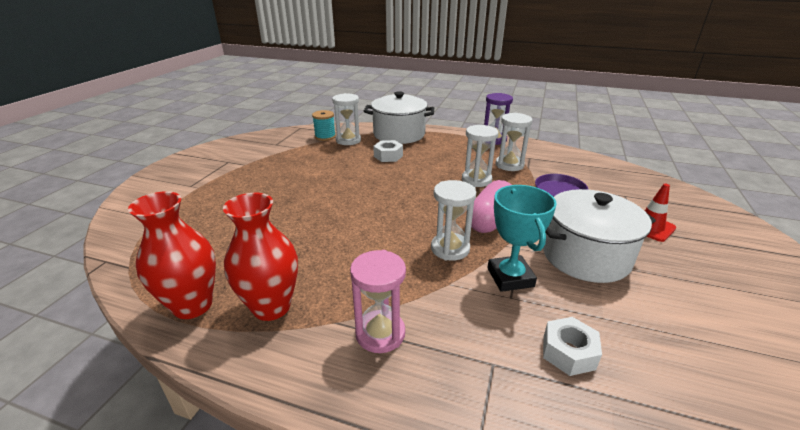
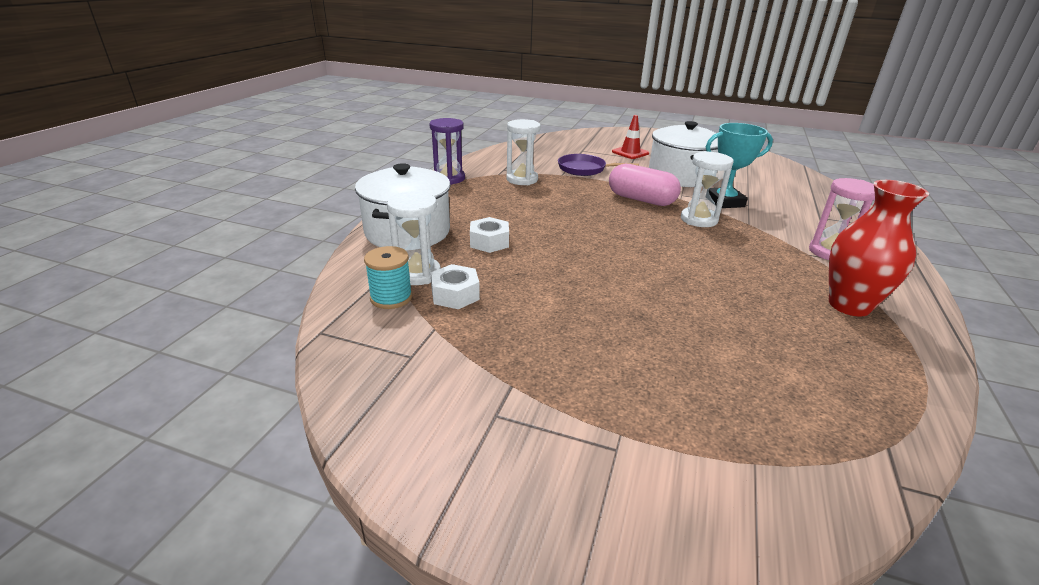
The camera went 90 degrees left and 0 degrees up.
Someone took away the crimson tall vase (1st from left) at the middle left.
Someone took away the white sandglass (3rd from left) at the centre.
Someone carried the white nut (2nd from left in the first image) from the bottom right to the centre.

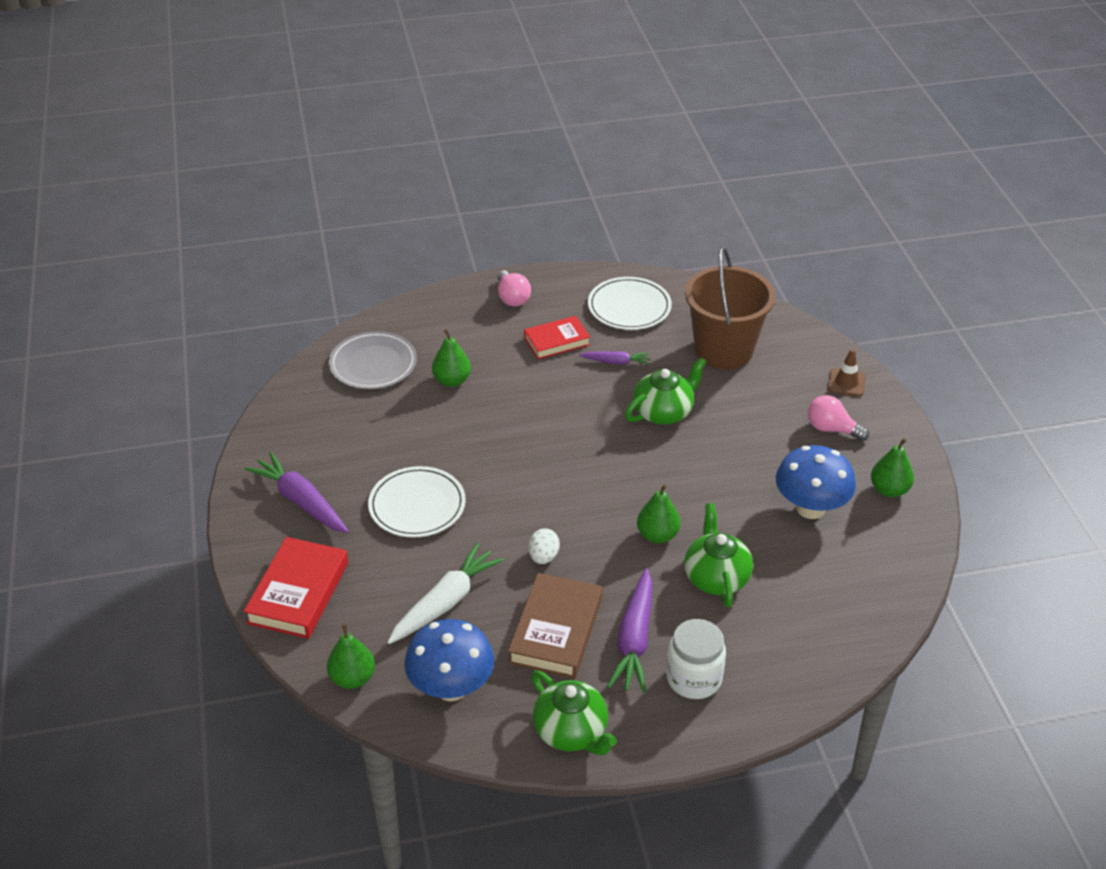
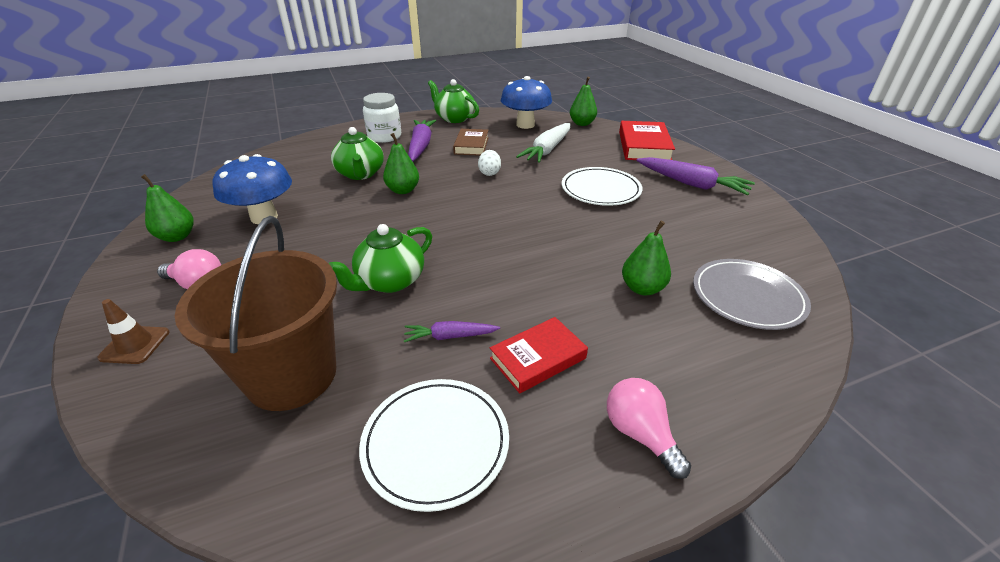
The camera went 170 degrees right and 5 degrees down.
Someone scaled the russet book at the bottom centre by 0.66.

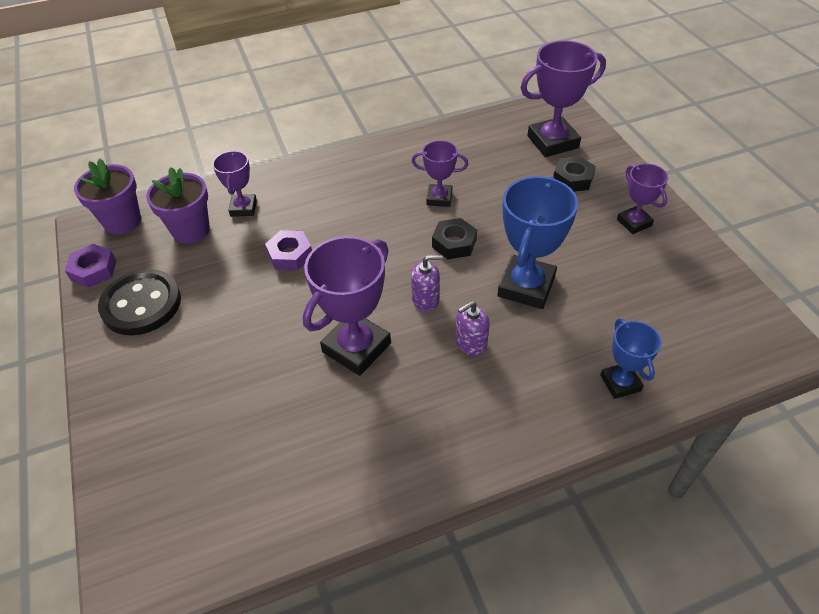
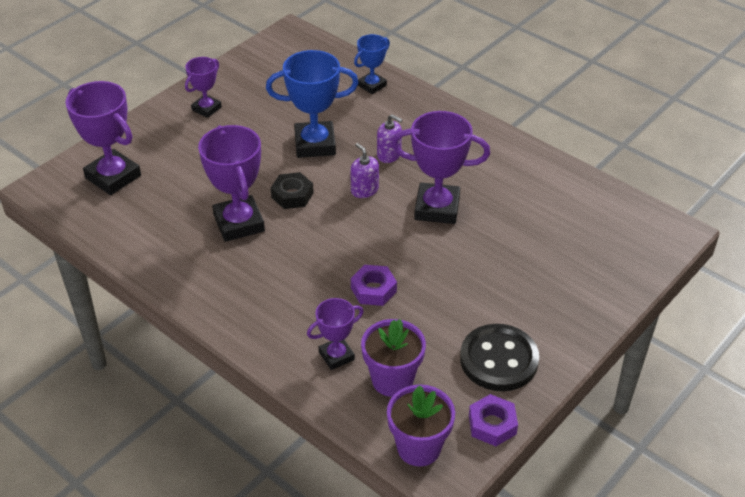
The camera went 120 degrees left and 5 degrees down.
Someone scaled the violet award cup (3rd from left) at the top centre by 1.74.
Someone took away the black nut (2nd from left) at the top right.

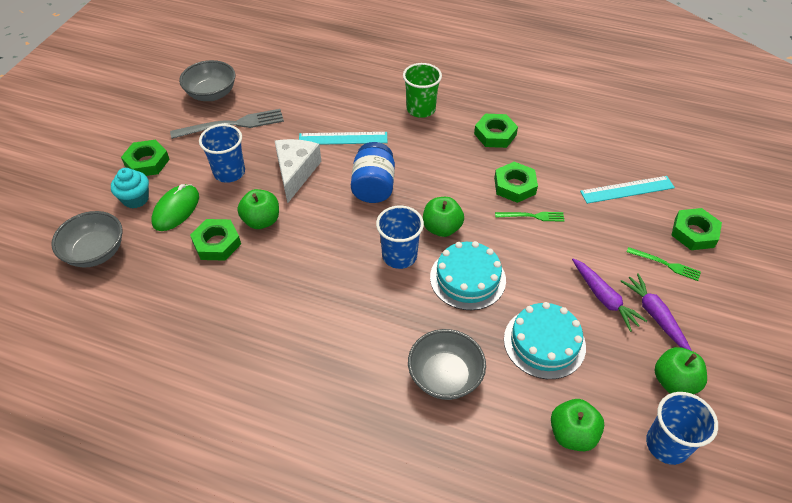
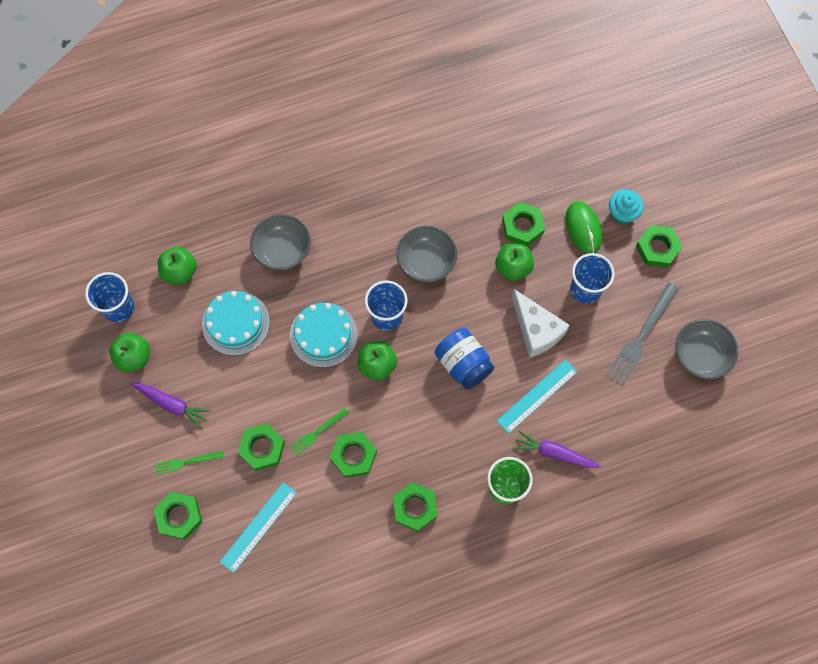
The camera went 140 degrees right and 20 degrees up.
Someone carried the gray bowl (1st from left in the first image) from the middle left to the centre.
Someone carried the violet toy carrot (1st from left in the first image) from the middle right to the bottom right.
Someone put down the green nut (2nd from left) at the bottom left.

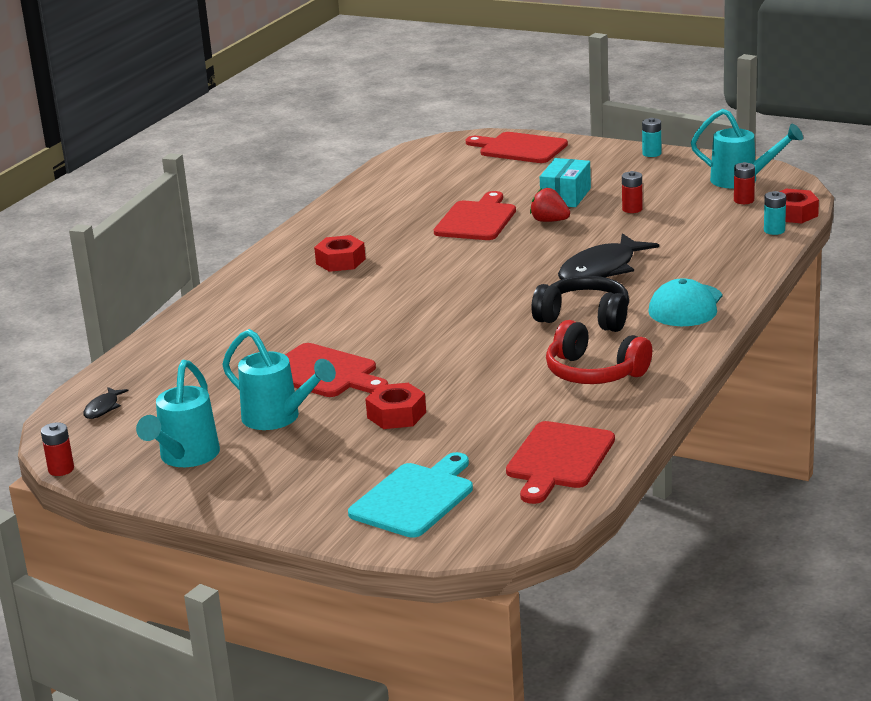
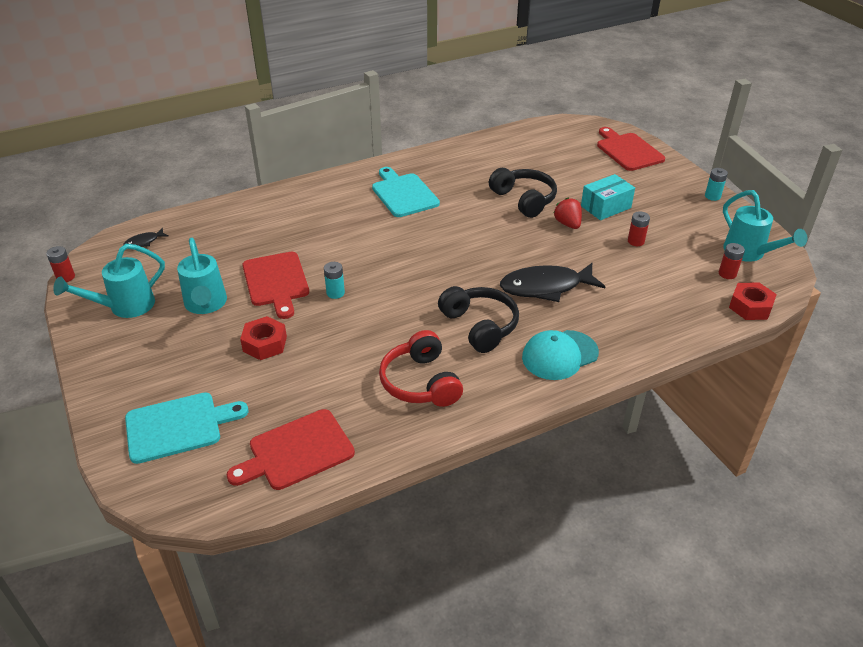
The camera went 35 degrees right and 15 degrees up.
Someone swapped the crimson nut (1st from left) at the centre for the turquoise cutting board (2nd from left) at the top centre.
Someone swapped the crimson cutting board (2nd from left) at the top centre for the black headset (2nd from left) at the top centre.
Someone carried the turquoise power cell (2nd from left in the first image) from the top right to the centre.

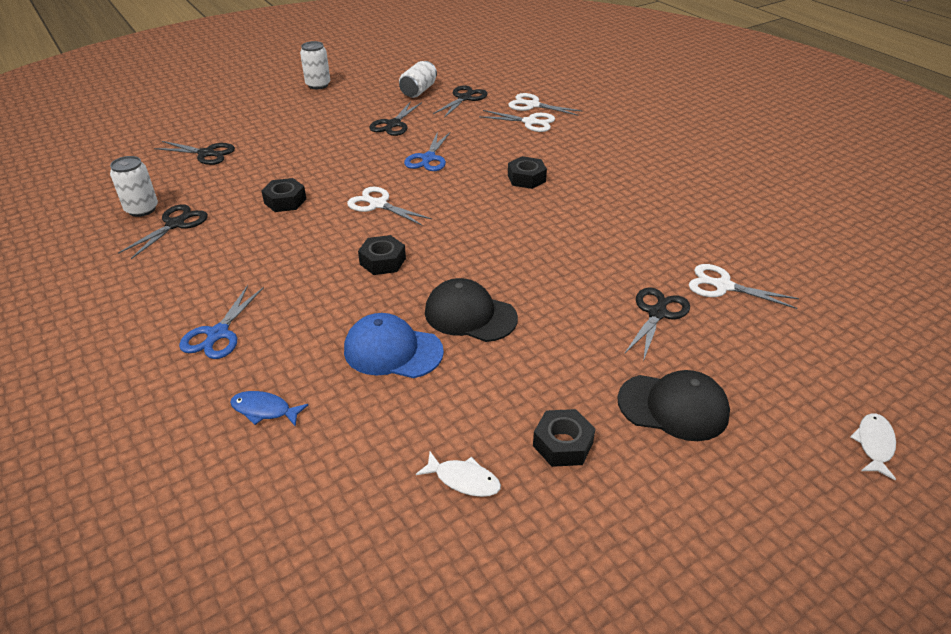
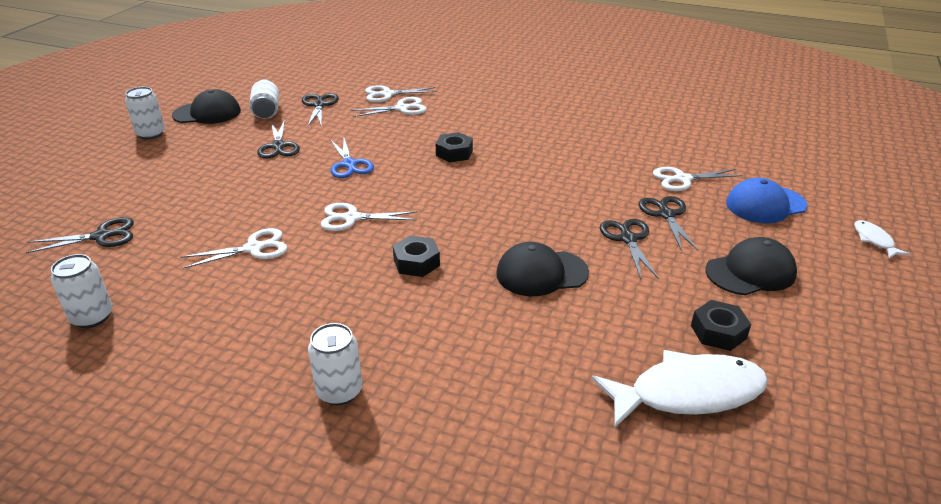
The camera went 35 degrees left and 5 degrees down.
Someone carried the black shears (1st from left in the first image) from the middle left to the middle right.
Someone swapped the cobalt shears (1st from left) at the middle left for the white soda can (4th from left) at the bottom centre.
Someone took away the cobalt fish at the middle left.
Someone swapped the black nut (1st from left) at the top left for the white shears (1st from left) at the middle left.
Someone carried the cobalt cap from the centre to the middle right.
Someone scaled the white fish (1st from left) at the bottom centre by 2.16.
Someone put down the black cap (1st from left) at the top left.

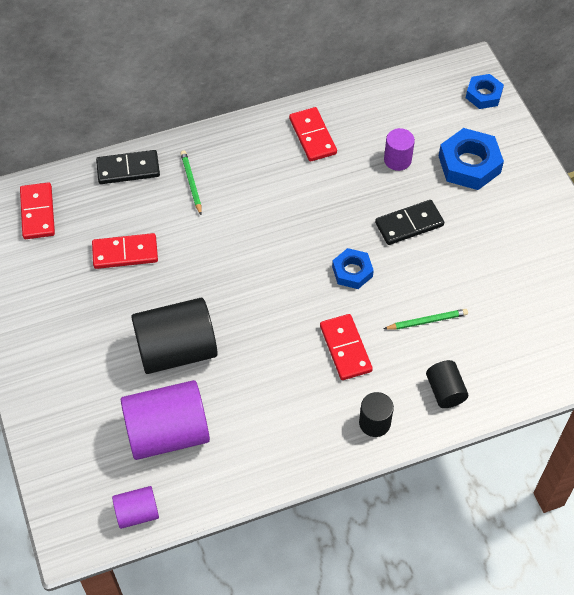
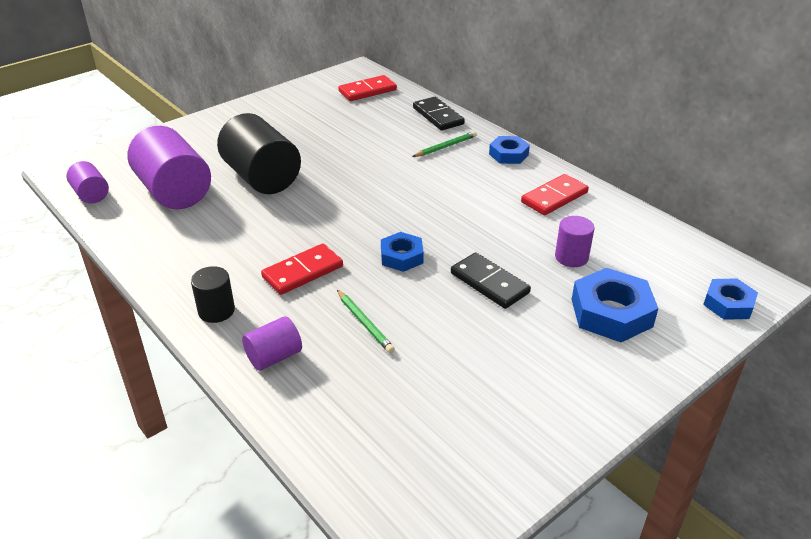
The camera went 70 degrees right and 20 degrees down.
Someone took away the crimson domino (2nd from left) at the middle left.
Someone repainted the black solid cylinder (3rd from left) at the middle right, which became the violet solid cylinder (3rd from left) at the centre.
Someone put down the cobalt nut (2nd from left) at the top centre.

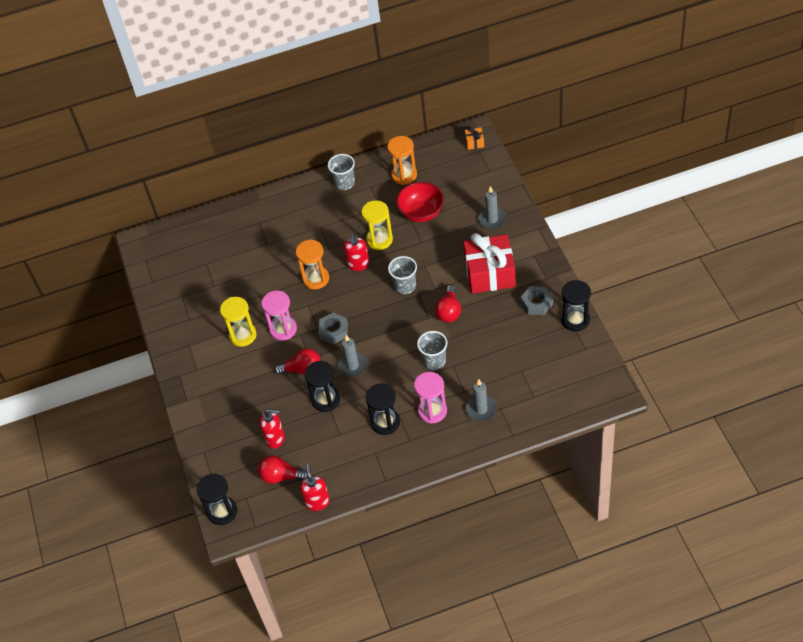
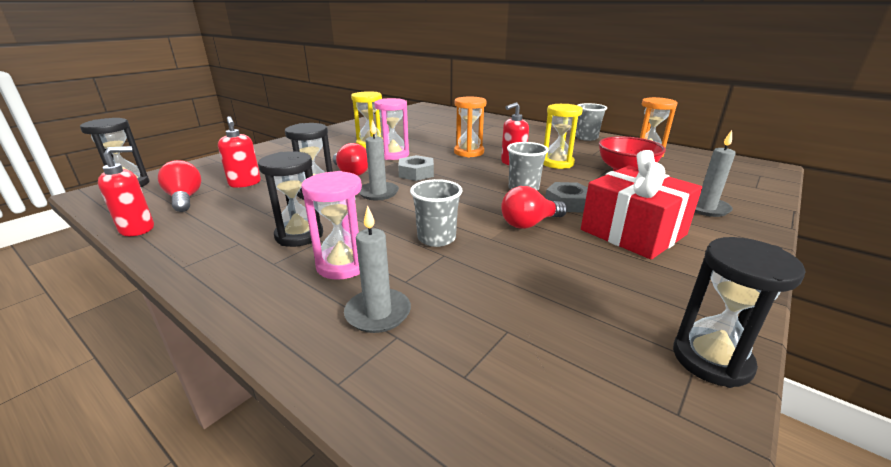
The camera went 50 degrees right and 25 degrees down.
Someone took away the bright orange wrapped gift at the top centre.
Someone carried the gray nut (2nd from left) from the middle right to the centre.

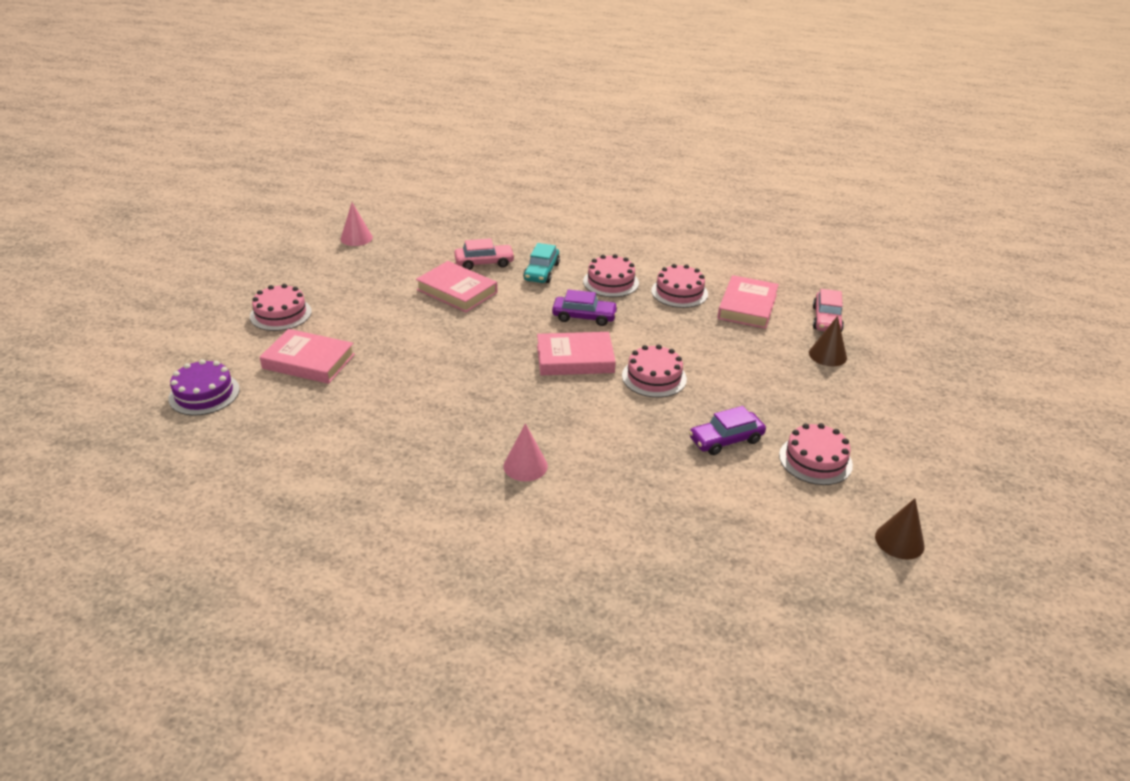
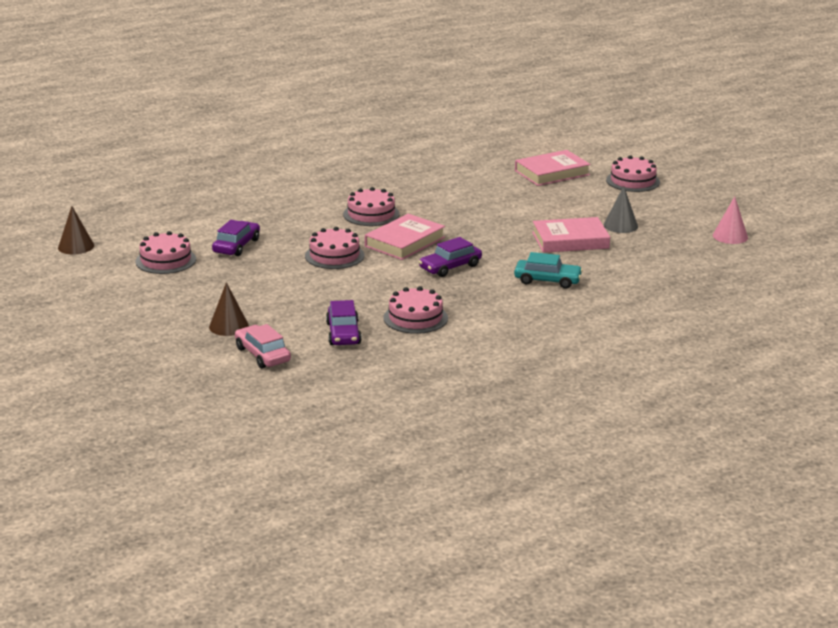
The camera went 135 degrees right and 10 degrees down.
Someone took away the violet cake at the middle left.
Someone took away the rosy toy car (1st from left) at the top centre.
Someone took away the rosy cone shape (2nd from left) at the centre.
Someone rotated the turquoise toy car at the centre by 135 degrees clockwise.
Someone carried the rosy cake (2nd from left in the first image) from the centre to the top centre.
Someone swapped the rosy book (4th from left) at the centre for the violet toy car (2nd from left) at the centre.
Someone put down the gray cone shape at the top right.

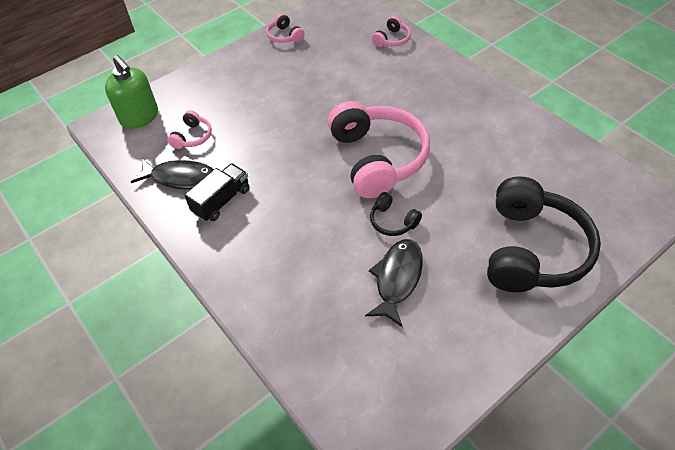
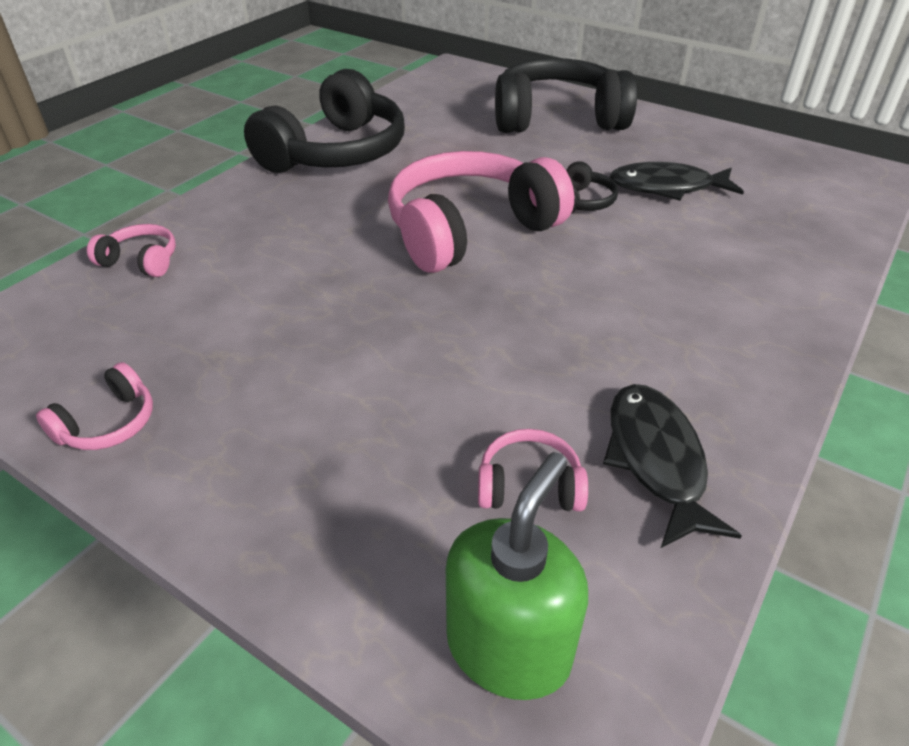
The camera went 110 degrees left and 10 degrees down.
Someone took away the black toy truck at the middle left.
Someone put down the black headset (1st from left) at the top centre.

